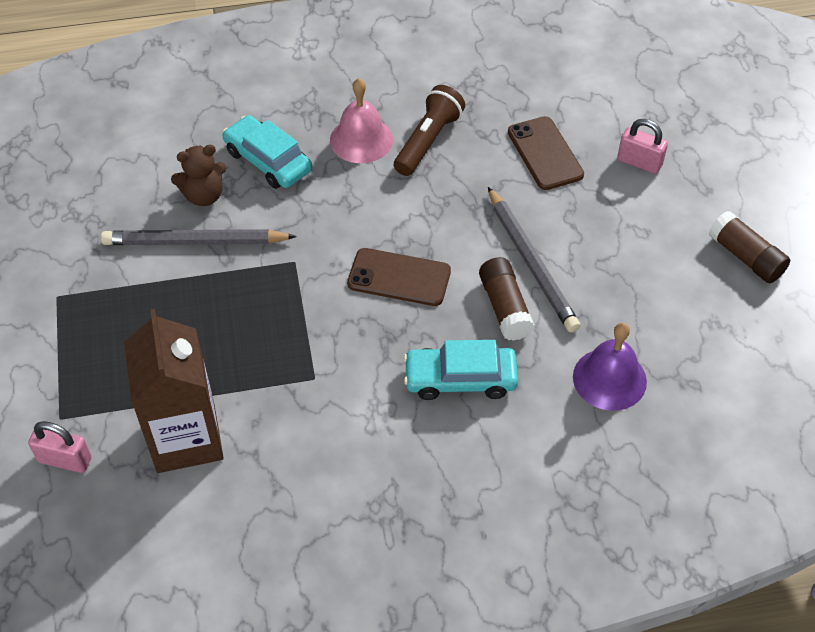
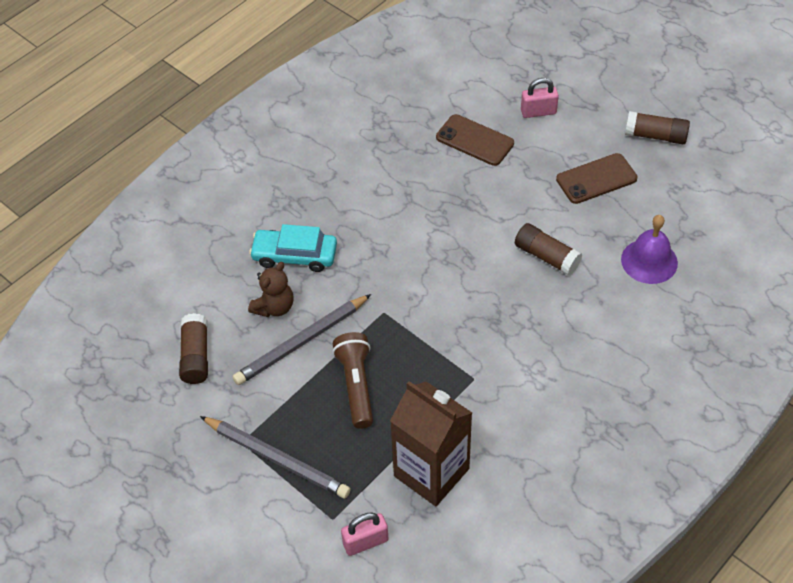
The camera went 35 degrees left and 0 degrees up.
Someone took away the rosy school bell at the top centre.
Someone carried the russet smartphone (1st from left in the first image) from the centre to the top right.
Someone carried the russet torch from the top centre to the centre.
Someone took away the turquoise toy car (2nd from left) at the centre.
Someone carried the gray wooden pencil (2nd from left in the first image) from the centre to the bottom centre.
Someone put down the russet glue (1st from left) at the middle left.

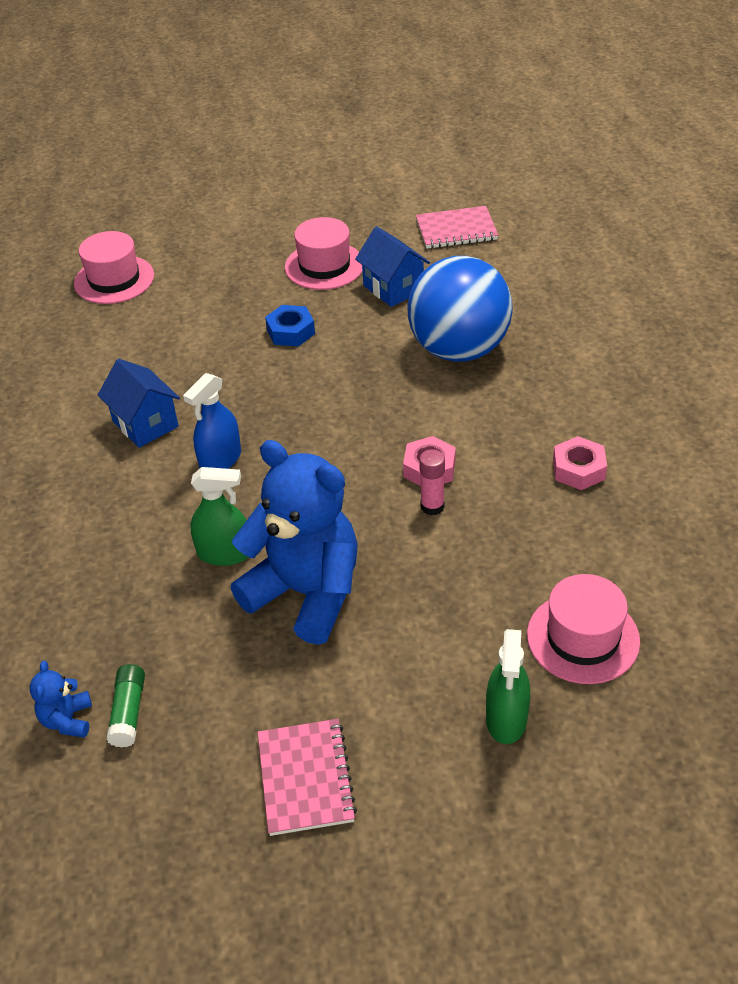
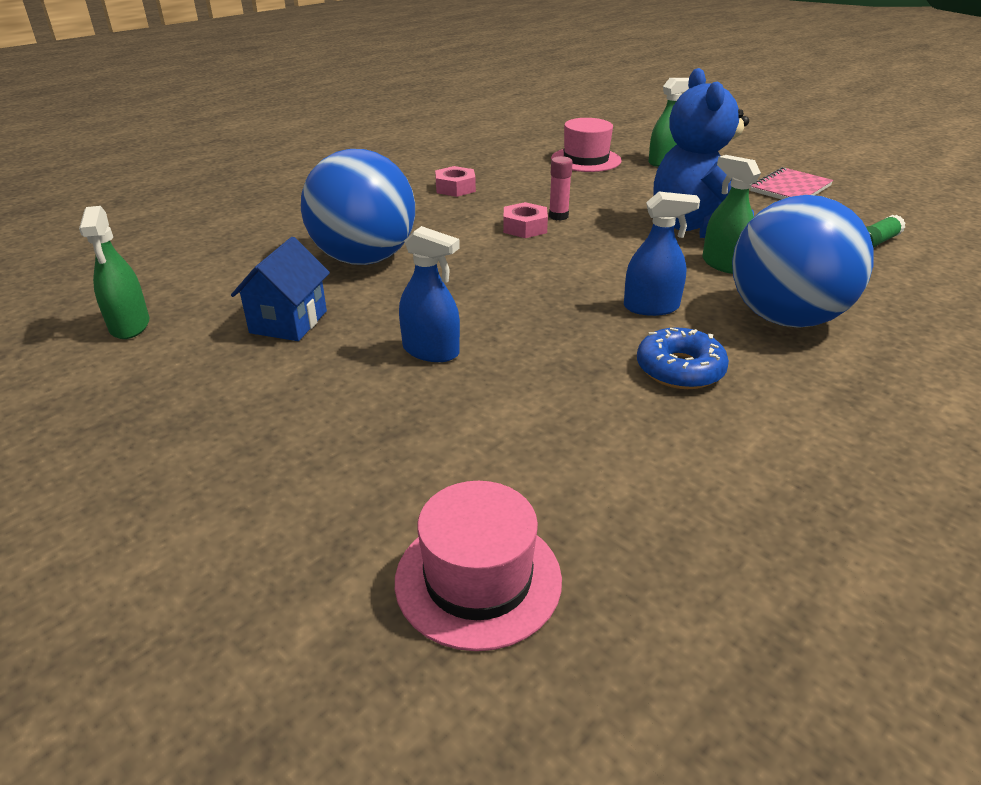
The camera went 130 degrees left and 10 degrees down.
Someone took away the cobalt stuffed bear (1st from left) at the bottom left.
Someone swapped the cobalt toy house (1st from left) at the middle left for the cobalt glazed donut at the middle right.
Someone swapped the cobalt nut at the top centre for the cobalt spray cleaner (1st from left) at the centre.
Someone took away the rosy top hat (2nd from left) at the top centre.
Someone swapped the rosy notepad (2nd from left) at the top centre for the green spray cleaner (1st from left) at the middle left.
Someone put down the cobalt sphere (2nd from left) at the top right.

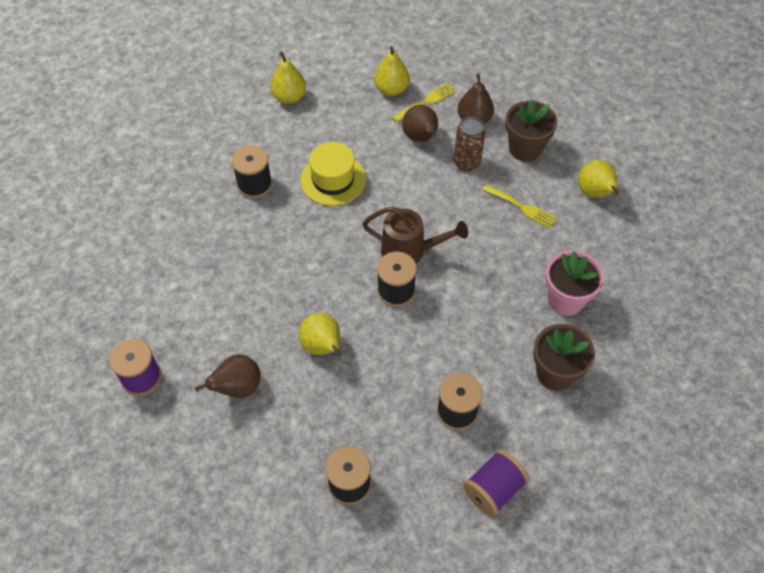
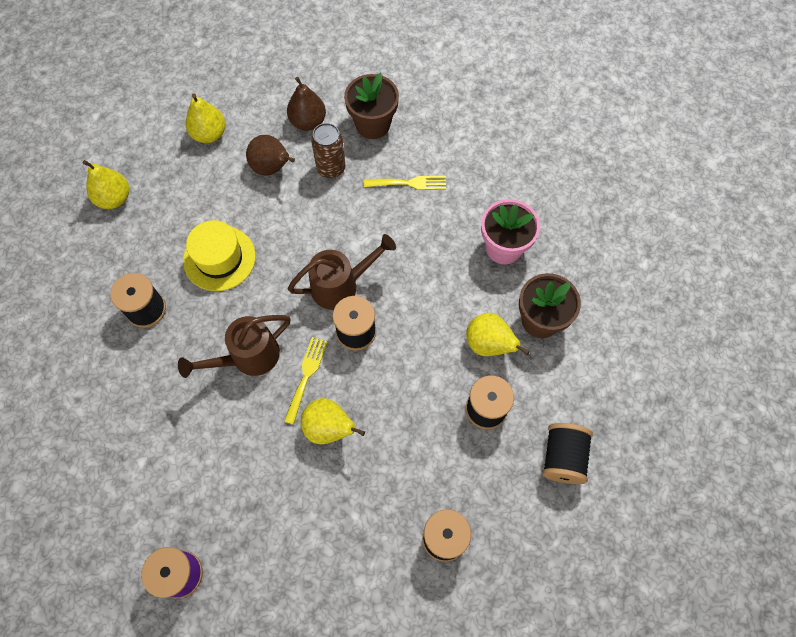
The camera went 35 degrees left and 10 degrees up.
Someone took away the russet toy pear (1st from left) at the middle left.
Someone carried the yellow table fork (1st from left) from the top centre to the centre.
Someone repainted the violet bobbin (2nd from left) at the bottom centre, which became the black bobbin (5th from left) at the bottom right.
Someone carried the yellow toy pear (4th from left) from the top right to the centre.
Someone put down the russet watering pot (1st from left) at the middle left.

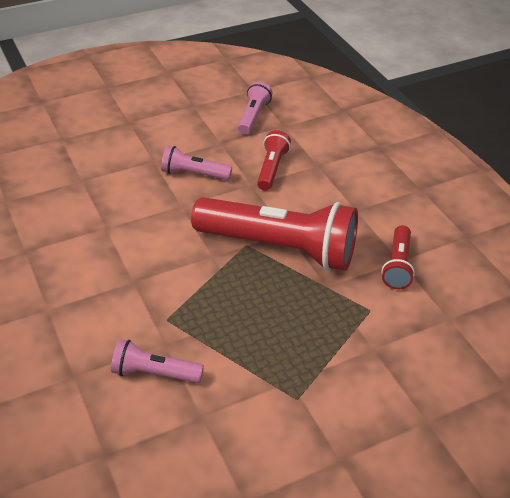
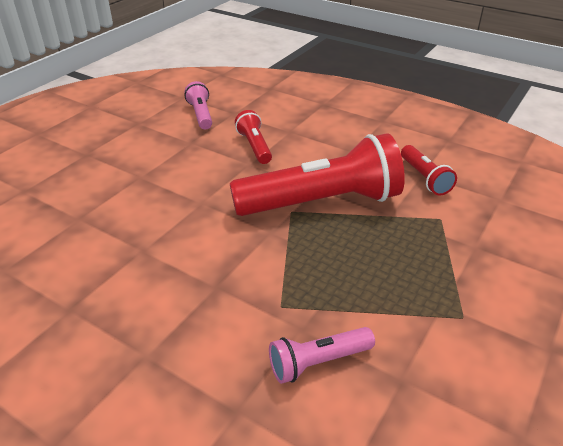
The camera went 30 degrees left and 5 degrees down.
Someone took away the rosy torch (2nd from left) at the top centre.

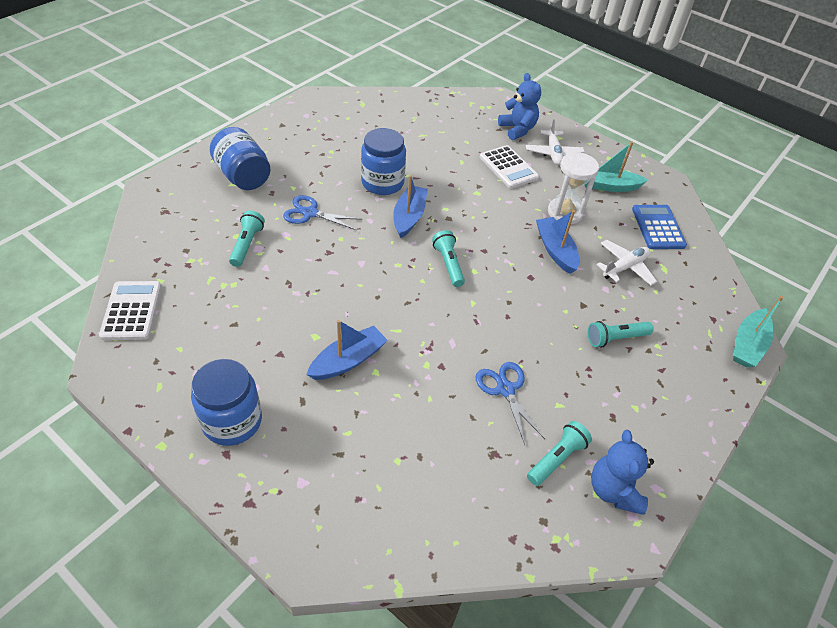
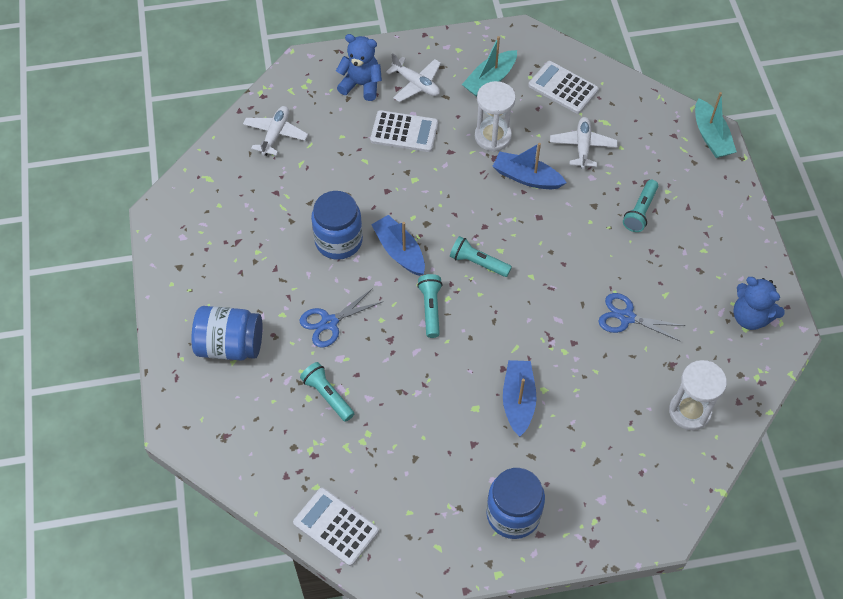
The camera went 45 degrees left and 10 degrees up.
Someone carried the turquoise torch (3rd from left in the first image) from the bottom right to the centre.
Someone repainted the cobalt pocket calculator at the middle right, which became the white pocket calculator (3rd from left) at the top right.
Someone put down the white toy plane (1st from left) at the top left.
Someone put down the white sandglass (2nd from left) at the middle right.

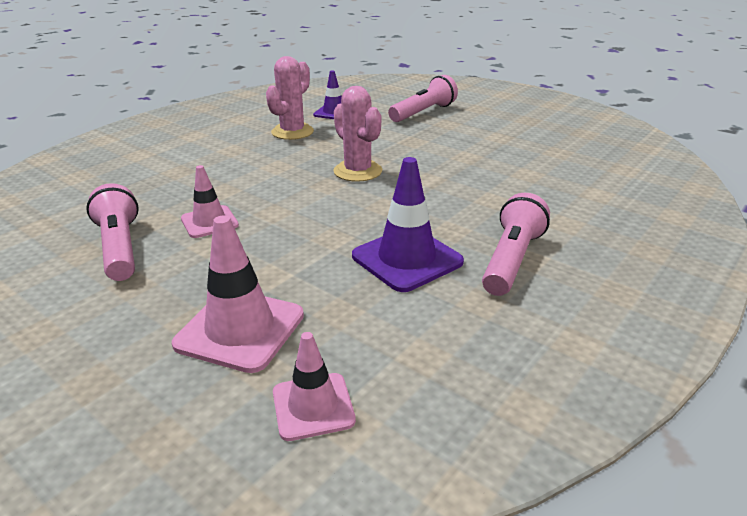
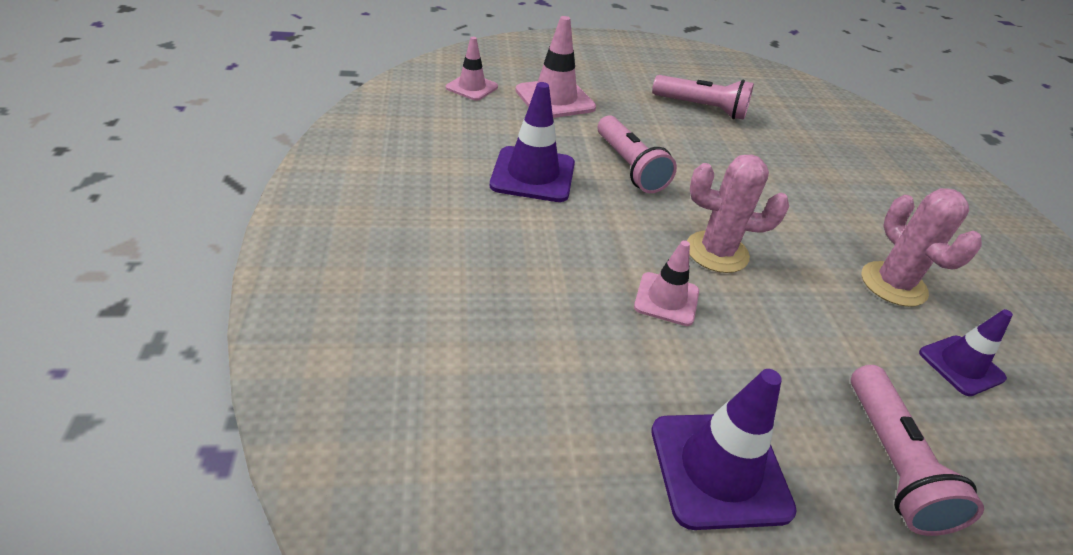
The camera went 130 degrees right and 10 degrees up.
Someone carried the rosy road cone (1st from left in the first image) from the middle left to the centre.
Someone carried the rosy torch (3rd from left in the first image) from the middle right to the top centre.
Someone put down the violet road cone (2nd from left) at the bottom right.

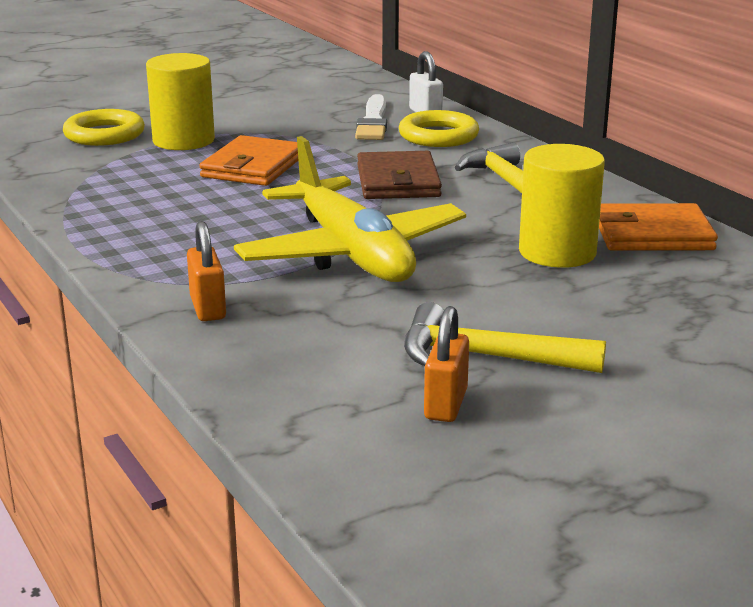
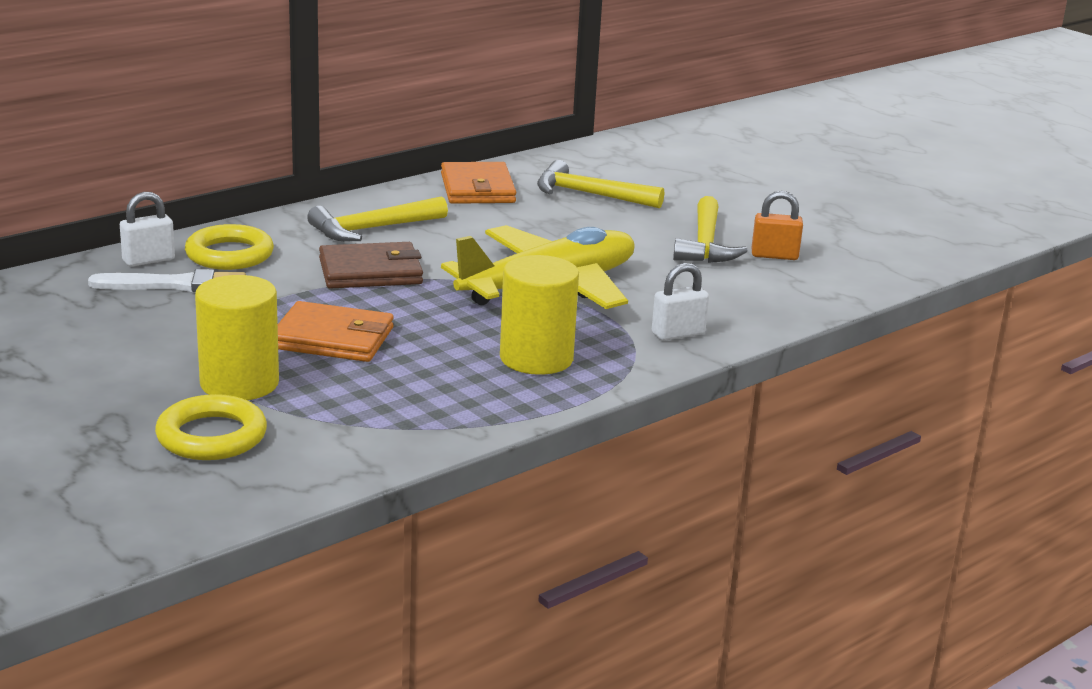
The camera went 100 degrees left and 0 degrees up.
Someone repainted the bright orange lock (1st from left) at the middle left, which became the white lock (2nd from left) at the centre.
Someone carried the yellow solid cylinder (2nd from left) from the middle right to the centre.
Someone put down the yellow hammer (2nd from left) at the top centre.

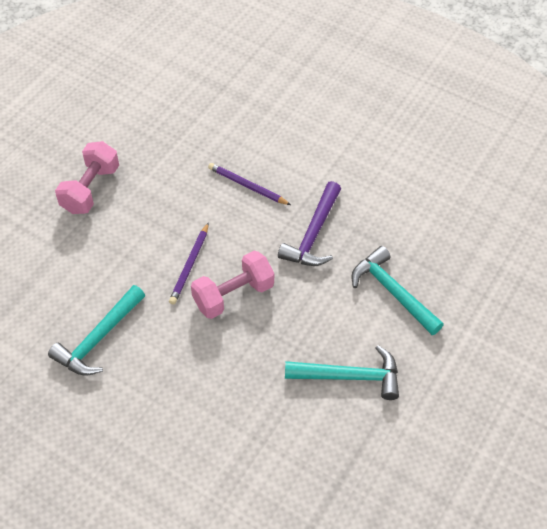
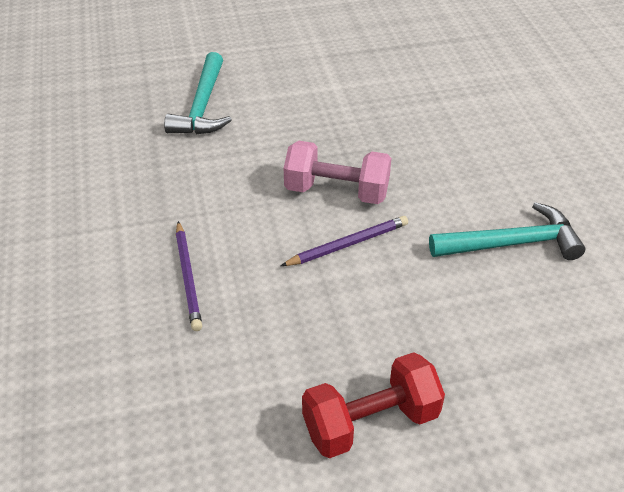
The camera went 135 degrees left and 10 degrees down.
Someone repainted the rosy free weight (1st from left) at the middle left, which became the crimson free weight at the bottom centre.
Someone took away the violet hammer at the centre.
Someone took away the turquoise hammer (2nd from left) at the bottom centre.

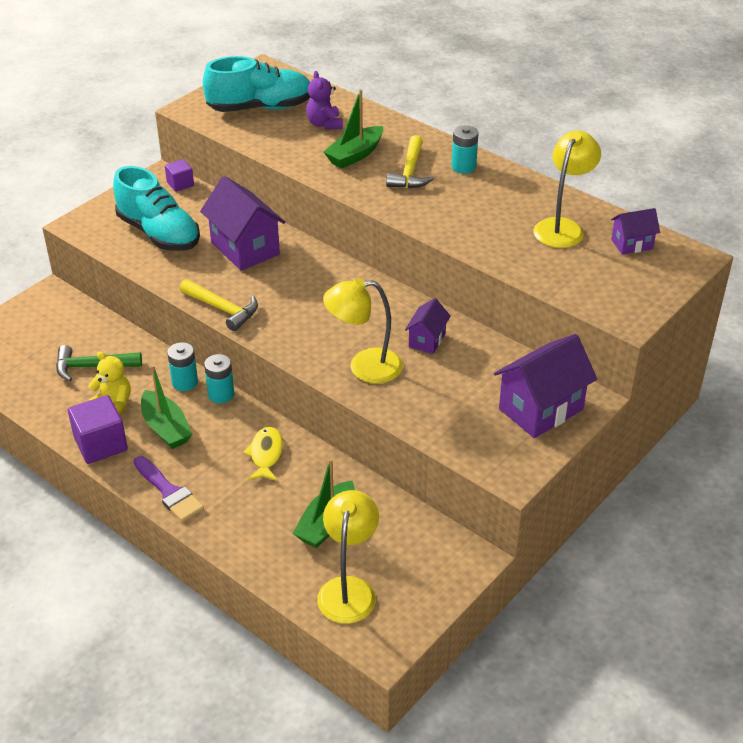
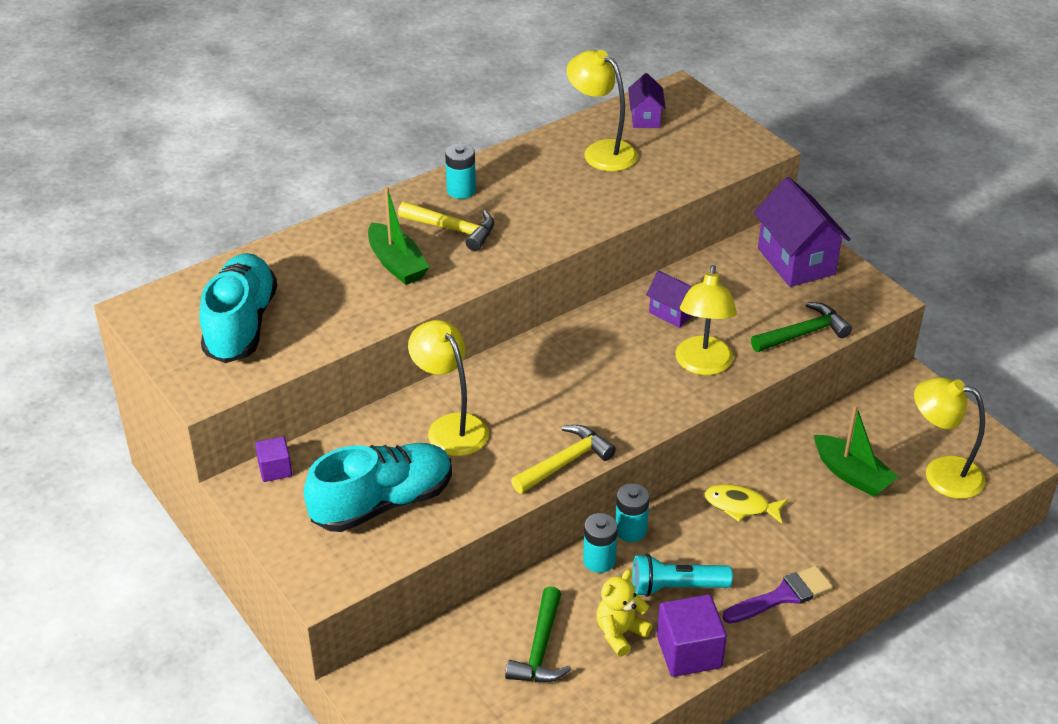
The camera went 75 degrees left and 0 degrees up.
Someone swapped the green sailboat (1st from left) at the middle left for the turquoise torch at the bottom centre.
Someone swapped the violet toy house (1st from left) at the top left for the yellow lamp (1st from left) at the centre.
Someone took away the violet stuffed bear at the top centre.
Someone put down the green hammer (2nd from left) at the middle right.

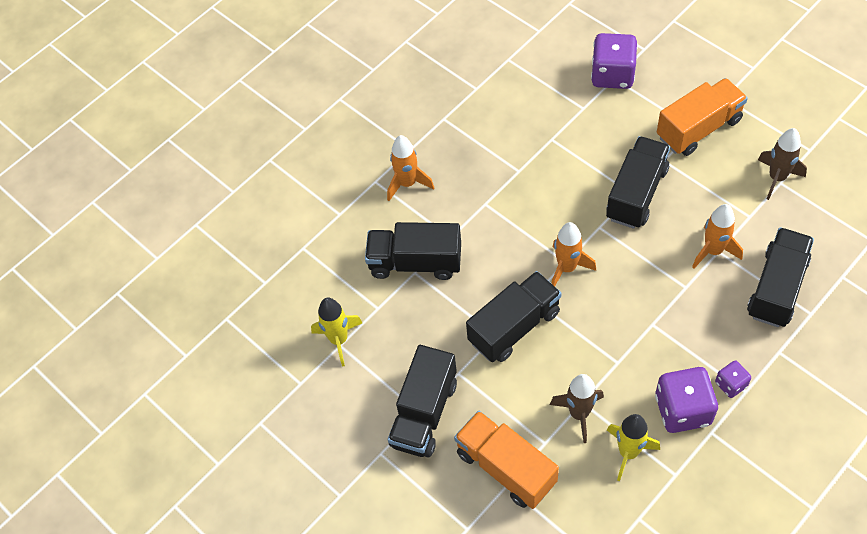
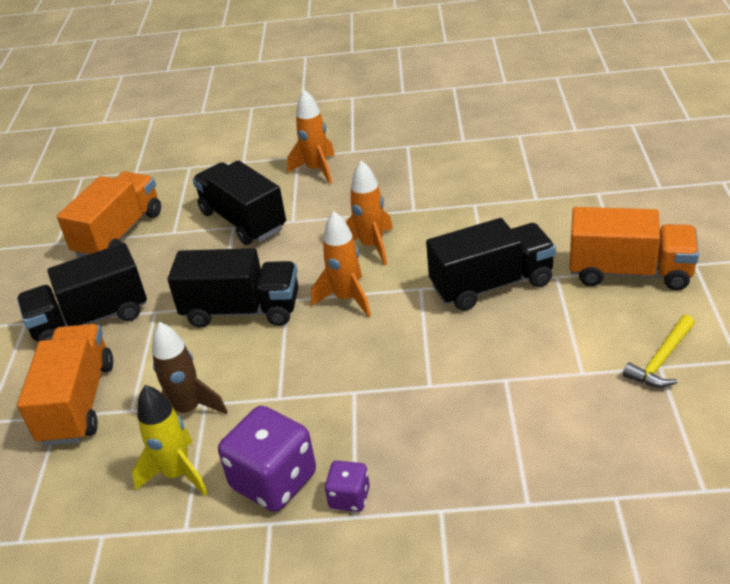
The camera went 45 degrees right and 20 degrees down.
Someone swapped the yellow rocket (1st from left) at the centre for the bright orange toy truck (2nd from left) at the middle left.
Someone took away the violet dice (1st from left) at the top right.
Someone carried the bright orange rocket (3rd from left) from the middle right to the centre.
Someone took away the black toy truck (5th from left) at the middle right.
Someone swapped the russet rocket (2nd from left) at the top right for the yellow hammer at the middle right.

